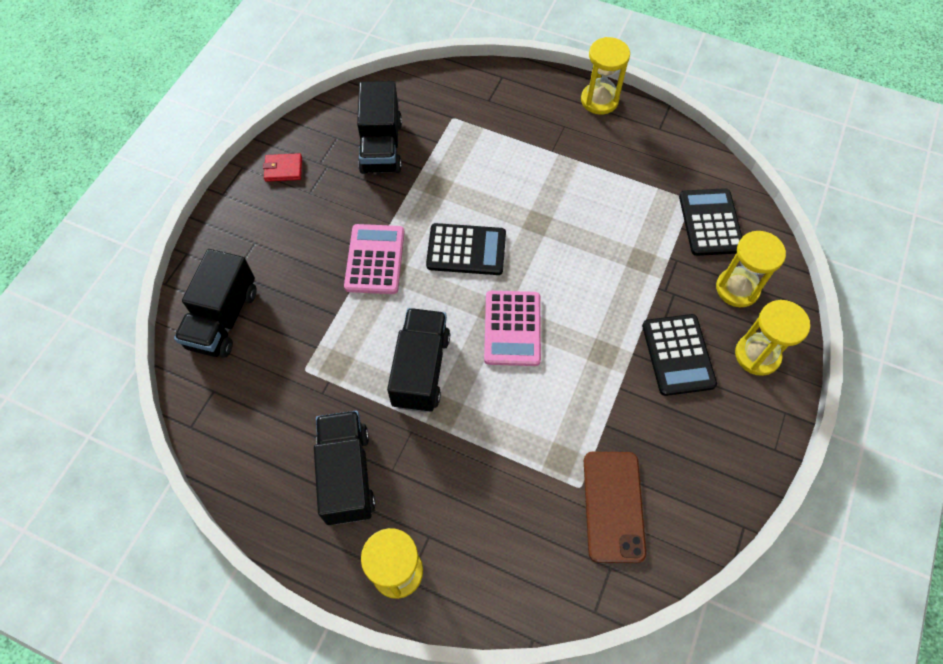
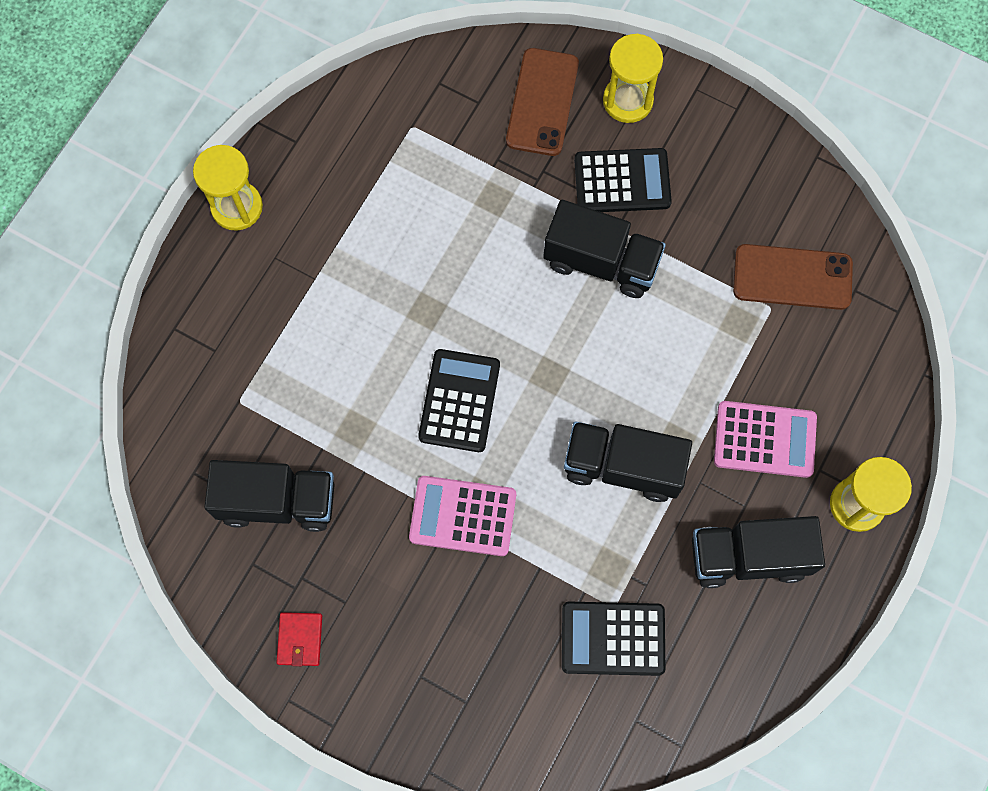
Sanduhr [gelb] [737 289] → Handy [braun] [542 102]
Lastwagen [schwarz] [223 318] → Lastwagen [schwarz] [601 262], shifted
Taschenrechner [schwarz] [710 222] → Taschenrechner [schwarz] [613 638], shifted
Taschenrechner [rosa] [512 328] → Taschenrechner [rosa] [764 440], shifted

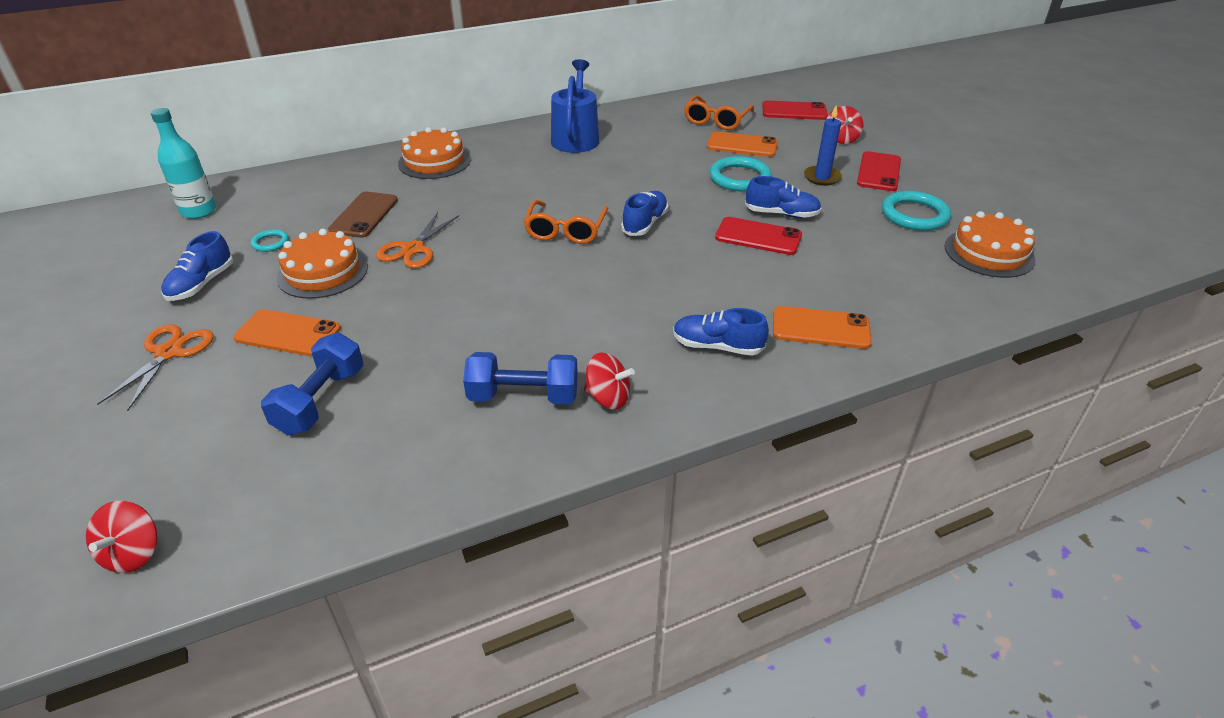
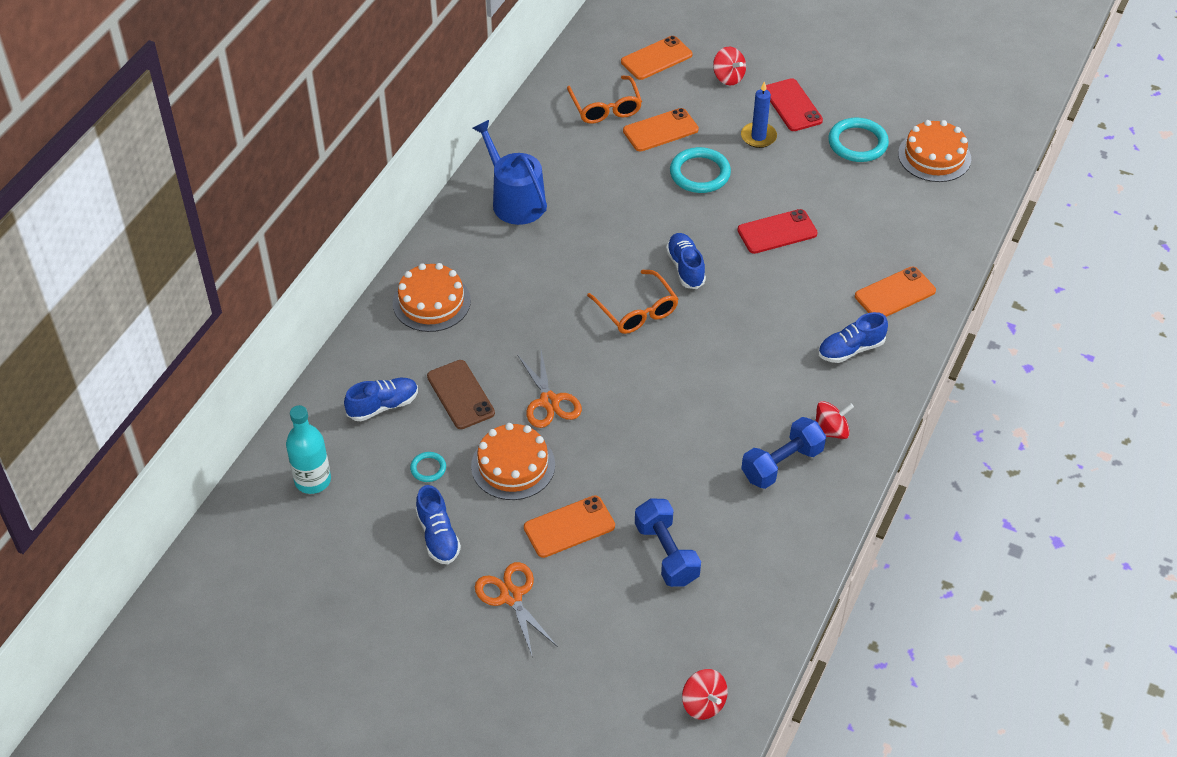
Schuh [blau] [781 214] → Schuh [blau] [383 406], shifted
Handy [rot] [794 111] → Handy [orange] [656 58]

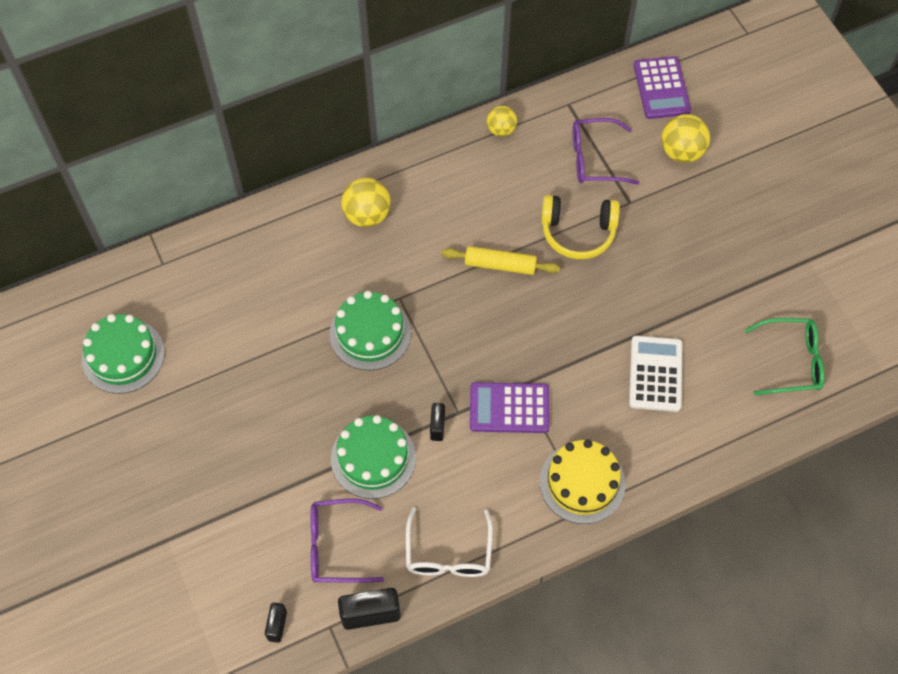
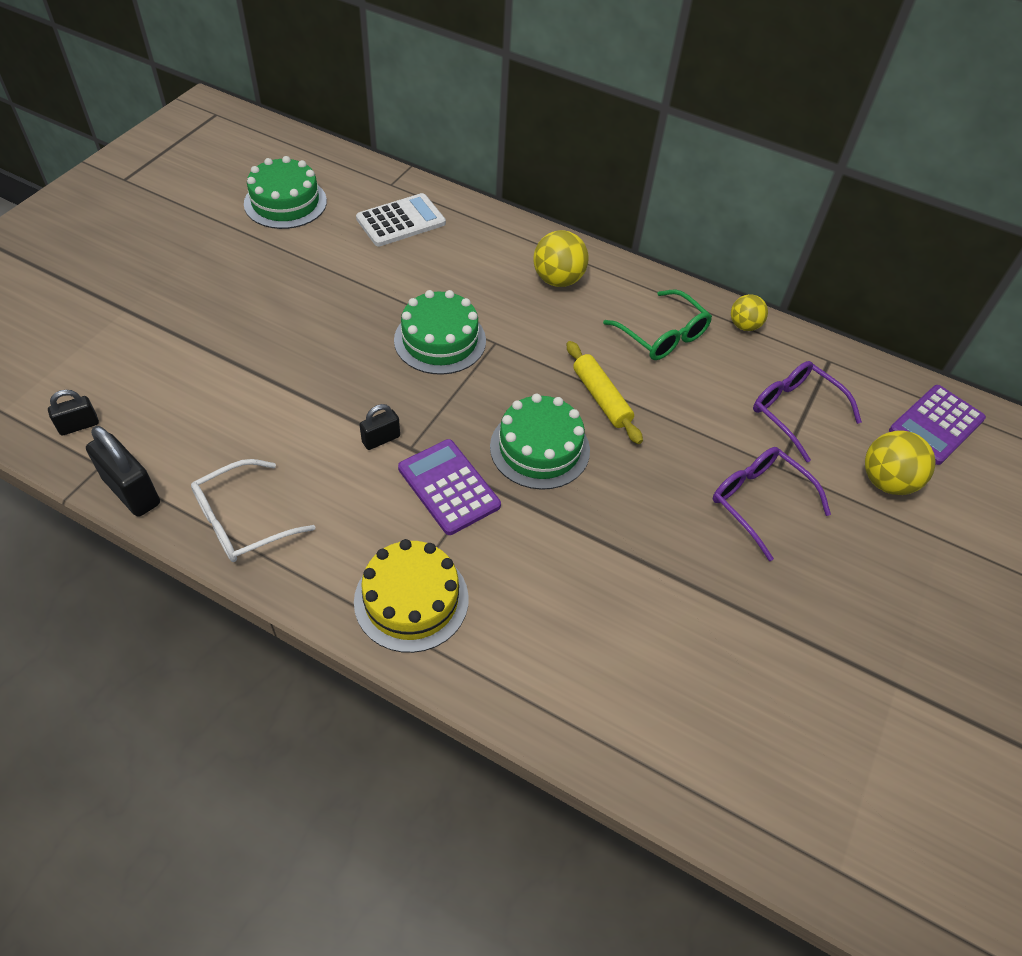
Taschenrechner [weiß] [655 374] → Taschenrechner [weiß] [401 221], shifted
Kuchen [grün] [373 458] → Kuchen [grün] [539 448], shifted
Brille [grün] [791 361] → Brille [grün] [662 335], shifted
Brille [lila] [337 546] → Brille [lila] [759 502], shifted
Kopfhörer [gelb] [578 232] → -

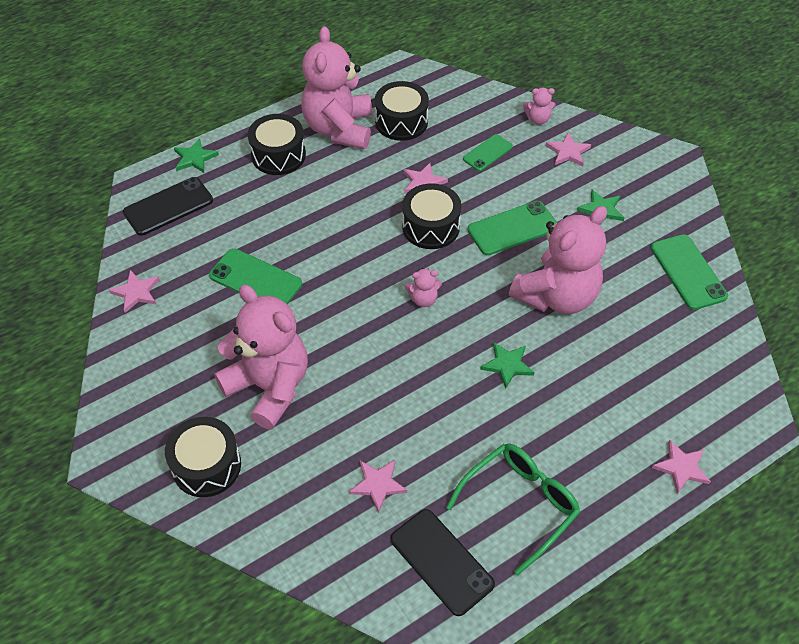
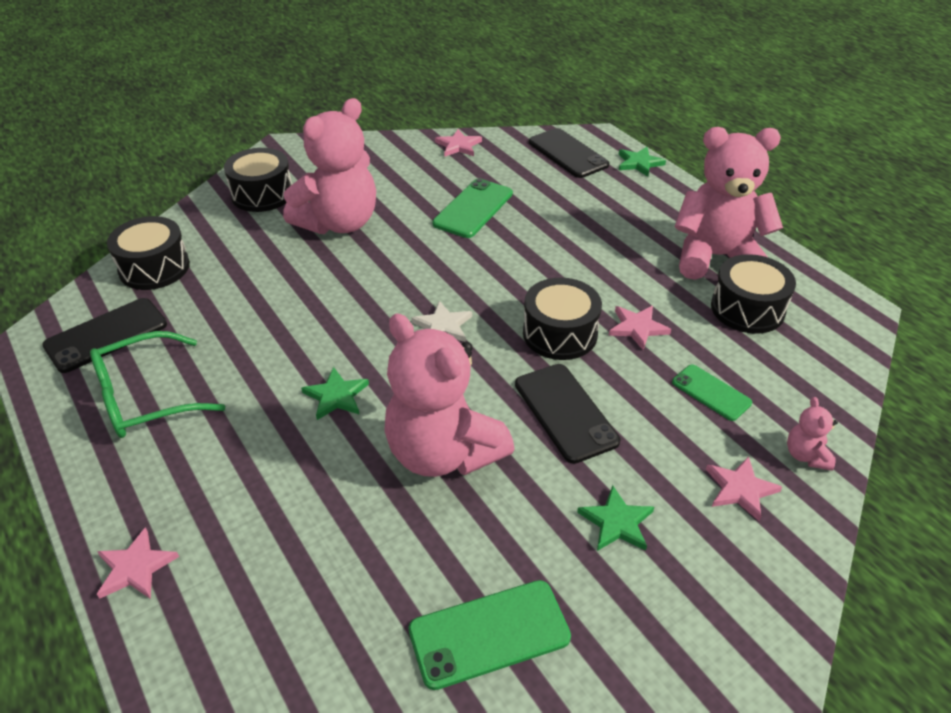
Brille [grün] [520 504] → Brille [grün] [145 398], 105 degrees clockwise
Trommel [schwarz] [278 155] → Trommel [schwarz] [154 268], shifted
Teddybär [rosa] [423 299] → Stern [weiß] [443 326]
Handy [grün] [512 228] → Handy [schwarz] [565 412]
Stern [rosa] [378 484] → -

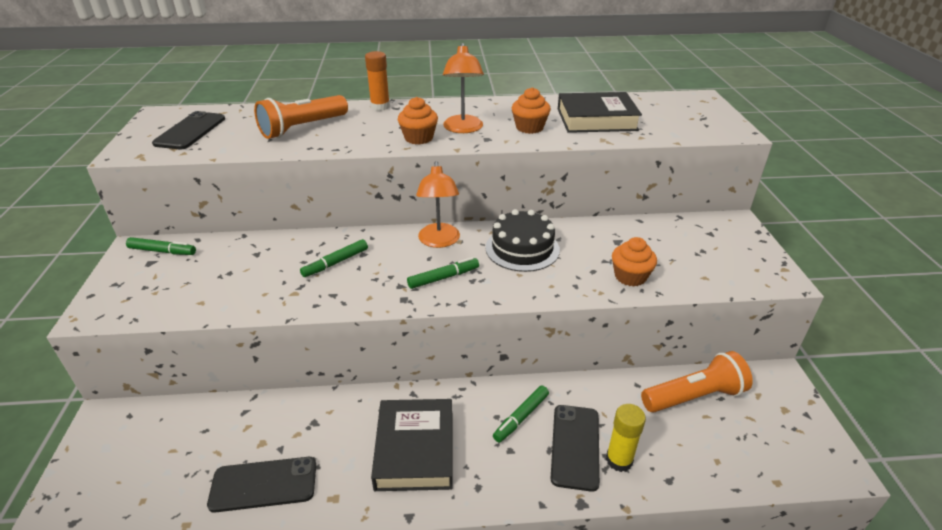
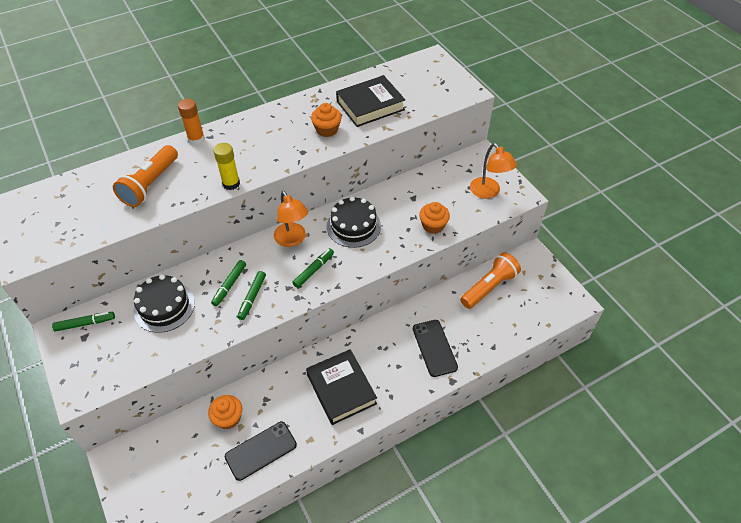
- → Kuchen [schwarz] [164 306]
Muffin [orange] [419 138] → Muffin [orange] [228 418], shifted
Klebestift [gelb] [619 460] → Klebestift [gelb] [231 183], shifted
Filzstift [grün] [521 417] → Filzstift [grün] [252 297], shifted
Lampe [orange] [463 129] → Lampe [orange] [488 192], shifted
Handy [schwarz] [190 131] → -

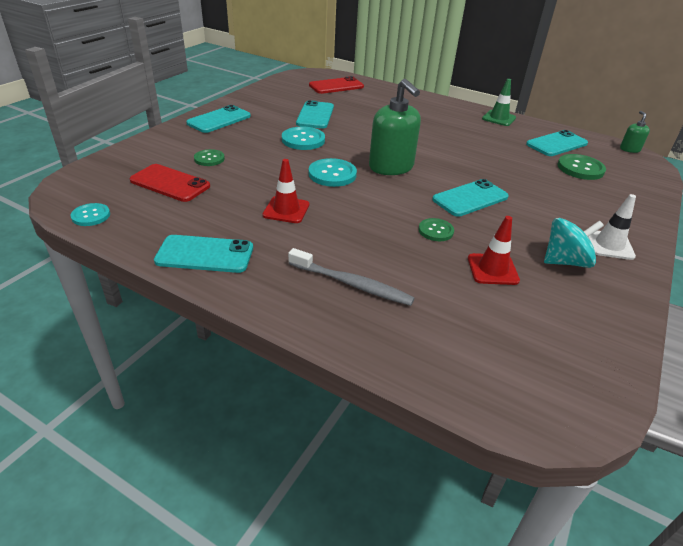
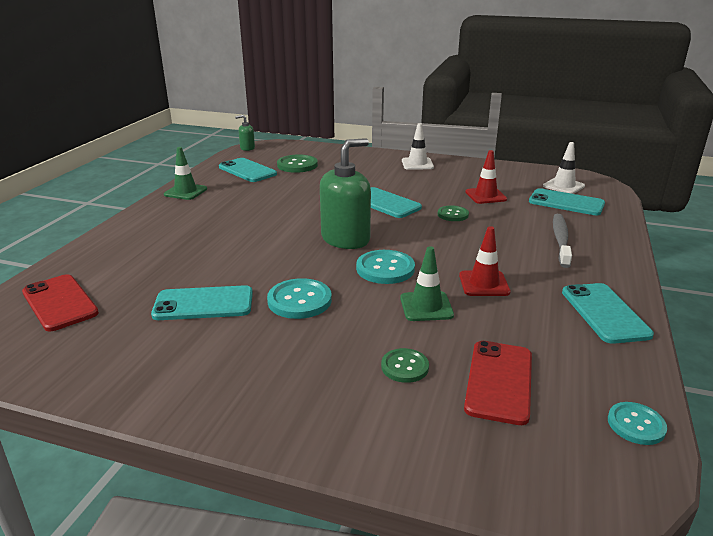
- → Leitkegel [grün] [426 306]
Handy [türkis] [219 120] → Handy [türkis] [566 203], shifted
- → Leitkegel [weiß] [563 186]
Kreisel [türkis] [565 261] → -

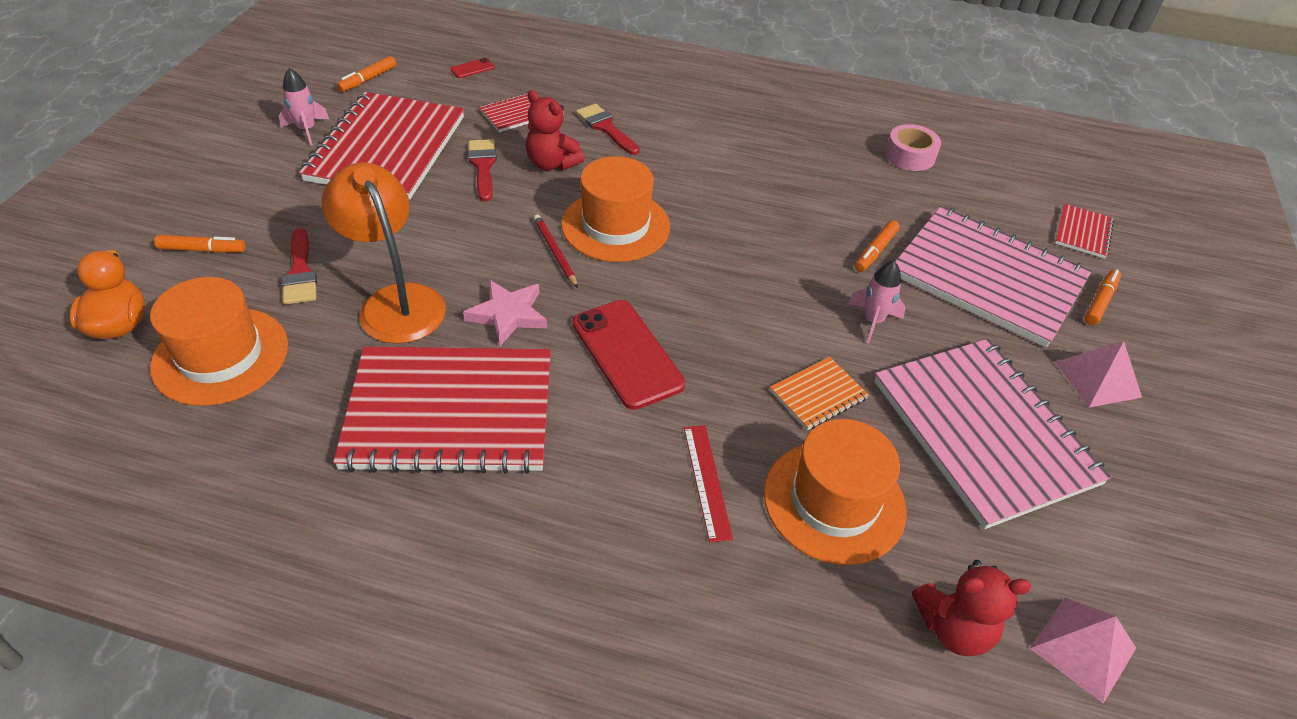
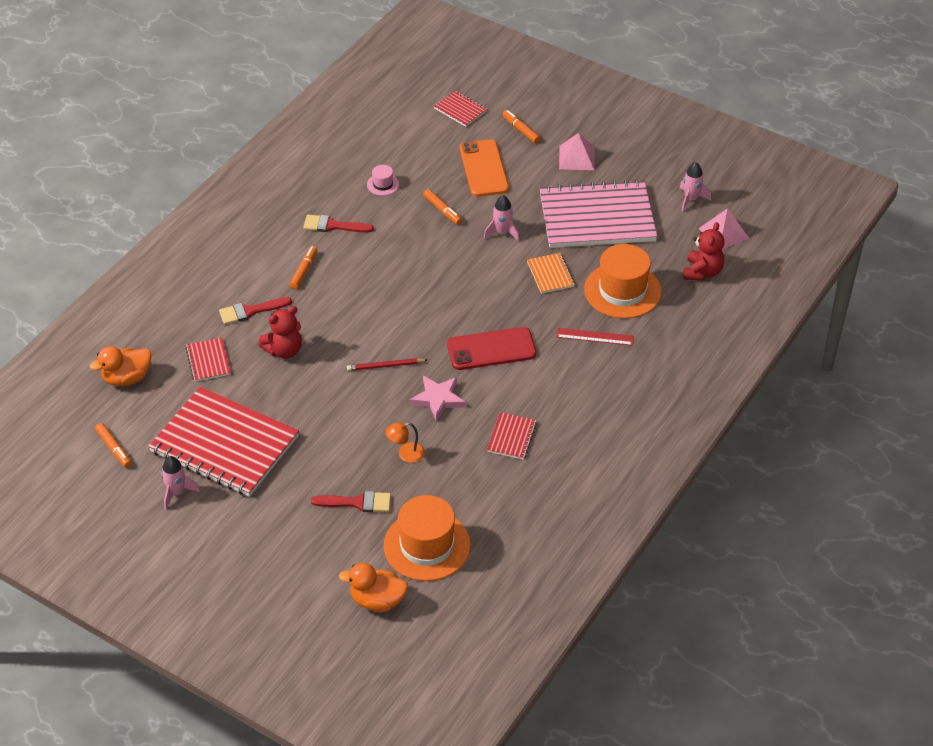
Handy [rot] [472 68] → Ente [orange] [127 378]
Filzstift [orange] [202 250] → Filzstift [orange] [304 271], shifted
Pinsel [rot] [483 166] → Pinsel [rot] [333 226], shifted
- → Hut [rosa] [383 184]
Lampe [orange] [396 301] → Lampe [orange] [405 454], x0.46
Notizbuch [rosa] [988 277] → Handy [orange] [484 168]
Notizbuch [rot] [450 412] → Notizbuch [rot] [511 437], x0.42
- → Rakete [rosa] [691 199]
Hut [orange] [615 226] → -
Klebeband [rosa] [910 156] → -

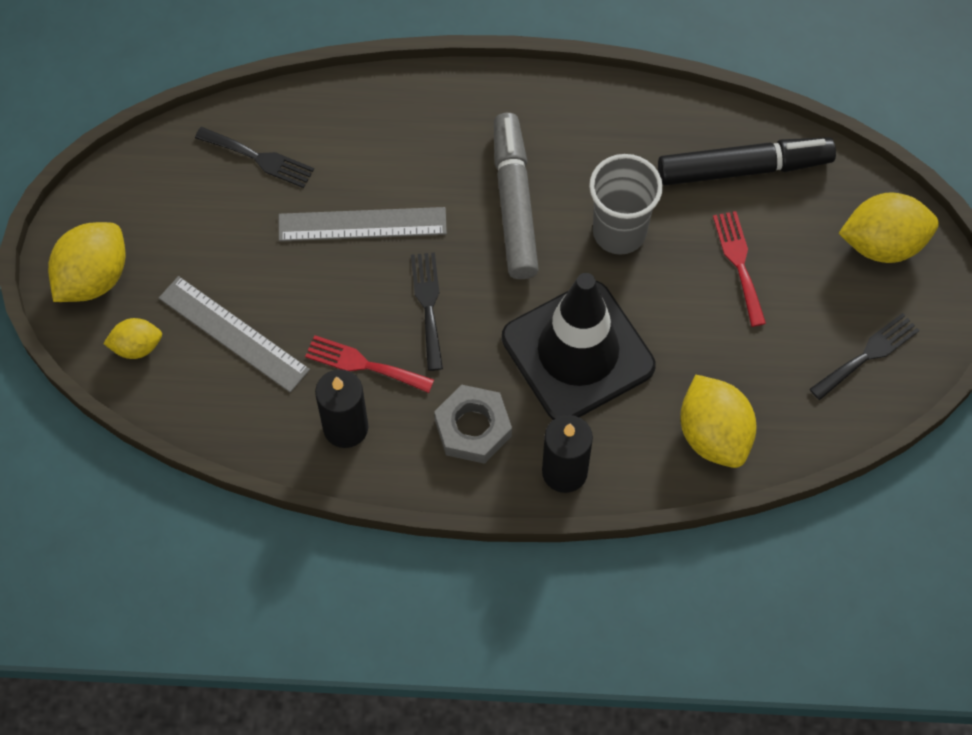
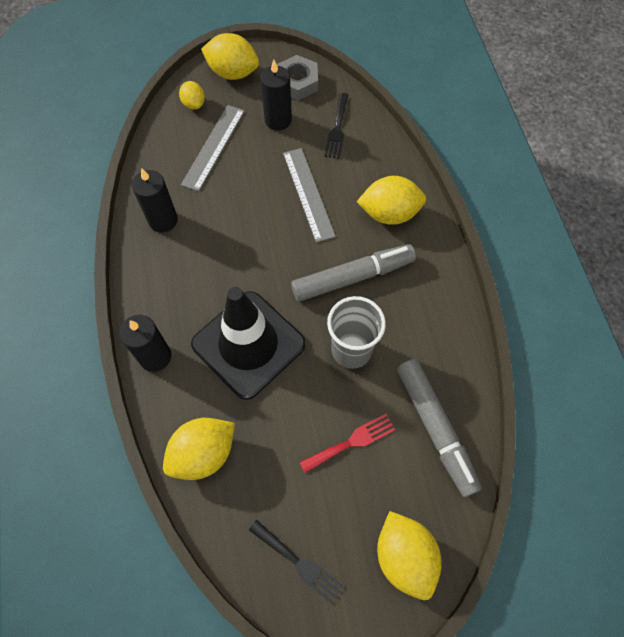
- → Kerze [schwarz] [278 120]
Sechskantmutter [grau] [473 428] → Sechskantmutter [grau] [297 82], shifted
- → Zitrone [gelb] [389 213]
Filzstift [schwarz] [744 168] → Filzstift [grau] [435 428]
Gabel [rot] [363 364] → -
Gabel [schwarz] [428 305] → -

